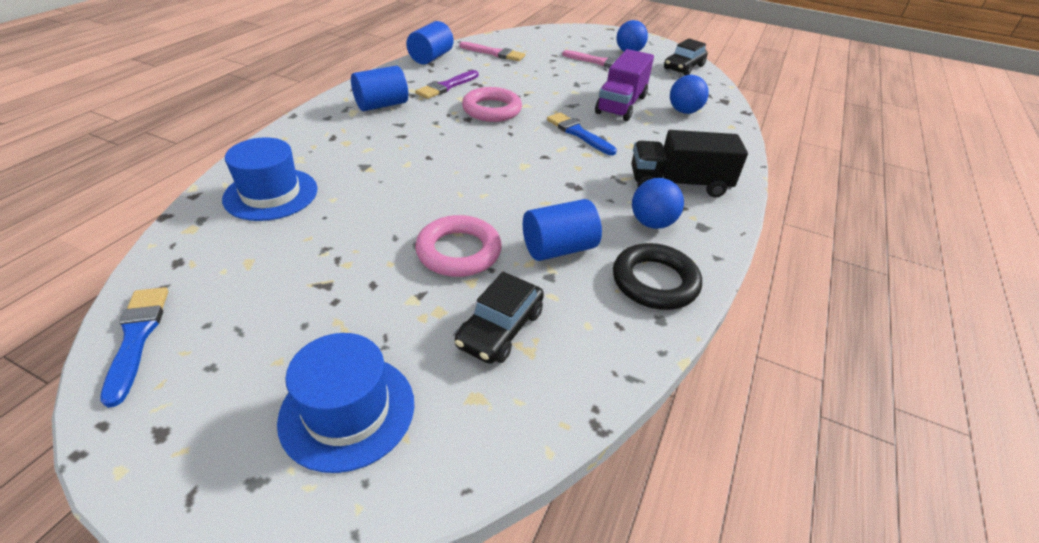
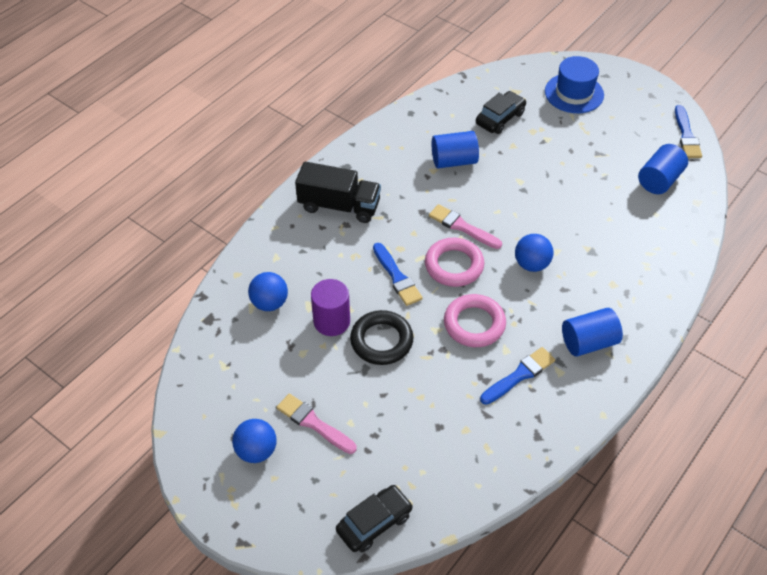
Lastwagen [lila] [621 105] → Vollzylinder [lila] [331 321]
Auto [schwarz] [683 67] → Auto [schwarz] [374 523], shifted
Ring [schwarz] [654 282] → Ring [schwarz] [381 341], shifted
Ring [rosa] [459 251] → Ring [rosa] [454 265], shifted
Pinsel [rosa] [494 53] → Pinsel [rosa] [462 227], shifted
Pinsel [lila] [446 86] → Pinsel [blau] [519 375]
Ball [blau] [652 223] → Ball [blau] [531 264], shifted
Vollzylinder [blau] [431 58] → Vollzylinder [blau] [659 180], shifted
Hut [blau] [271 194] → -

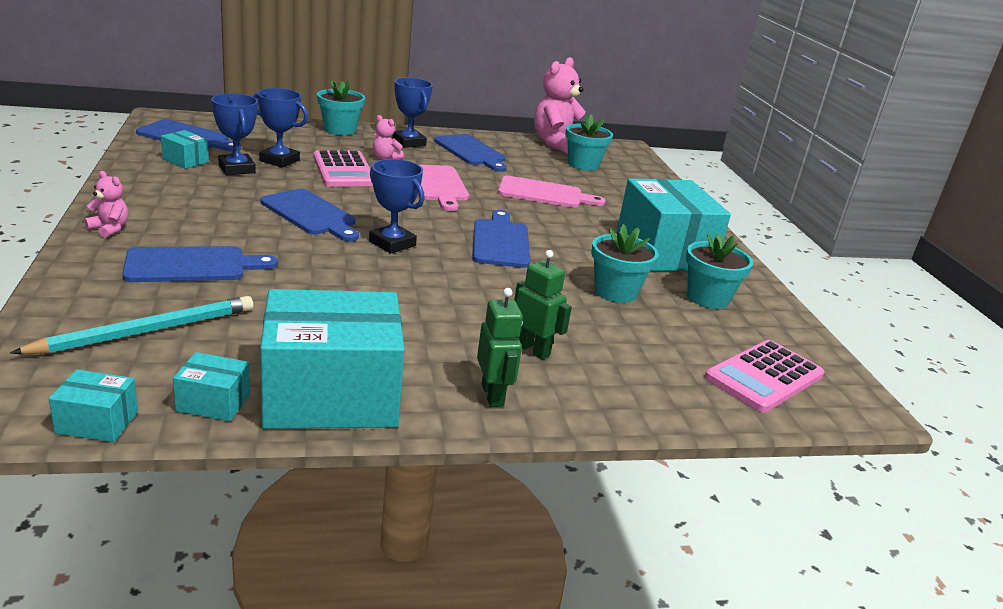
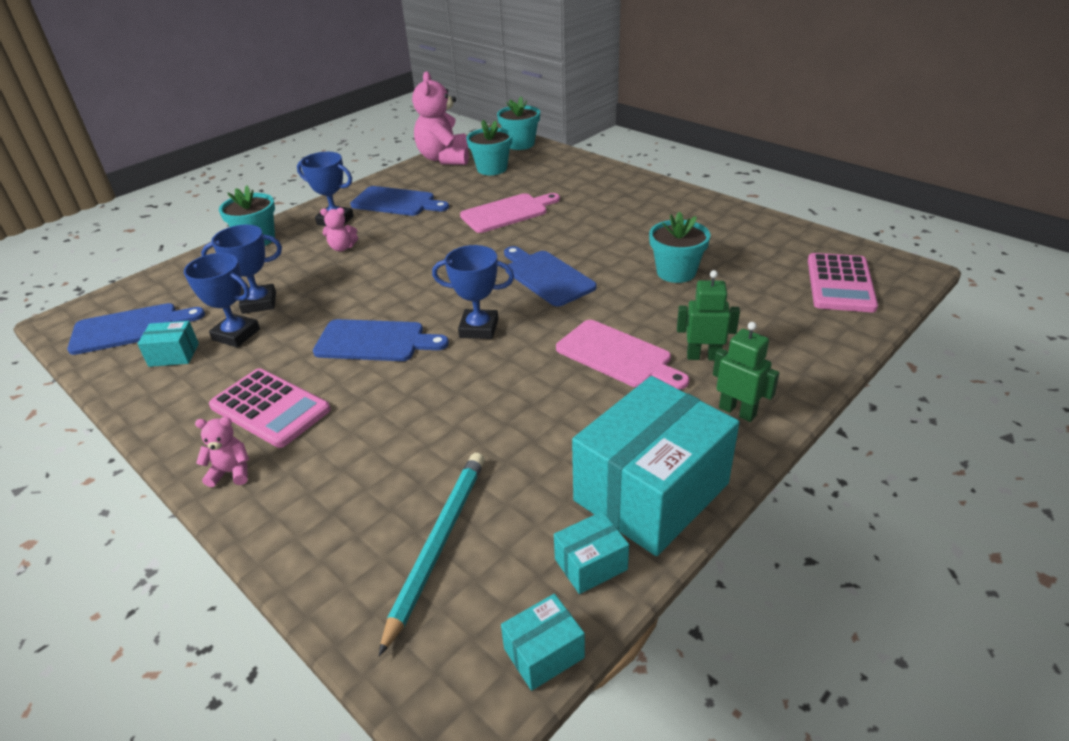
Taschenrechner [rosa] [344 170] → Taschenrechner [rosa] [270 408], shifted
Blumentopf [türkis] [708 298] → Blumentopf [türkis] [520 144], shifted
Schneidebrett [rosa] [438 185] → Schneidebrett [rosa] [617 356], shifted
Schneidebrett [blau] [192 265] → -
Schachtel [türkis] [664 251] → -

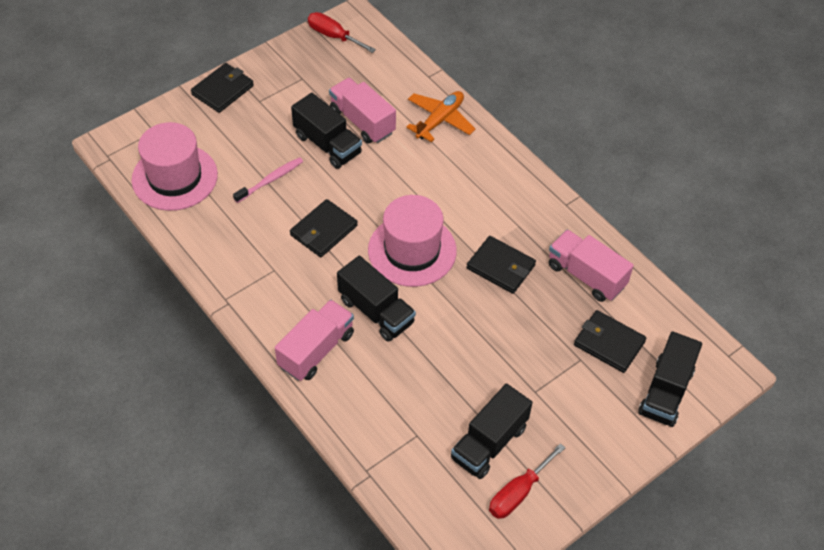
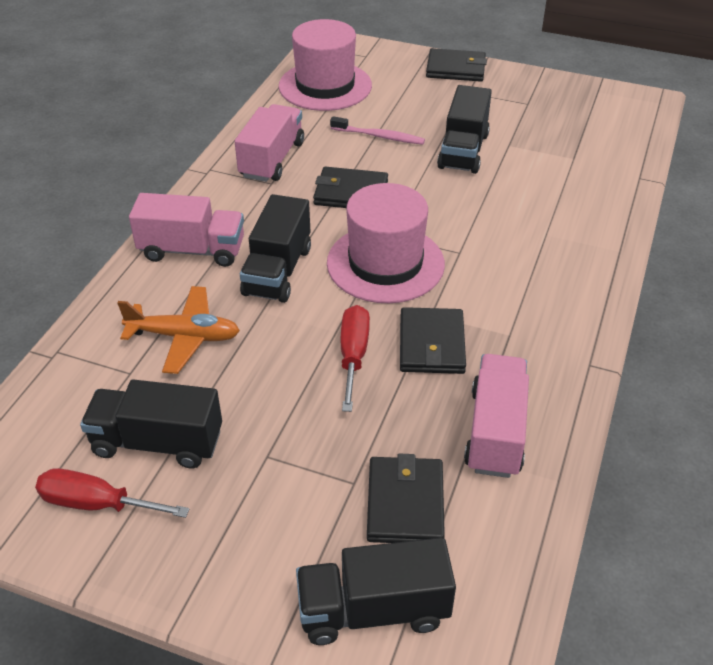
Flugzeug [orange] [440 120] → Flugzeug [orange] [184 337], shifted
Lastwagen [rosa] [362 121] → Lastwagen [rosa] [272 160], shifted
Schraubenzieher [rot] [333 36] → Schraubenzieher [rot] [353 355], shifted

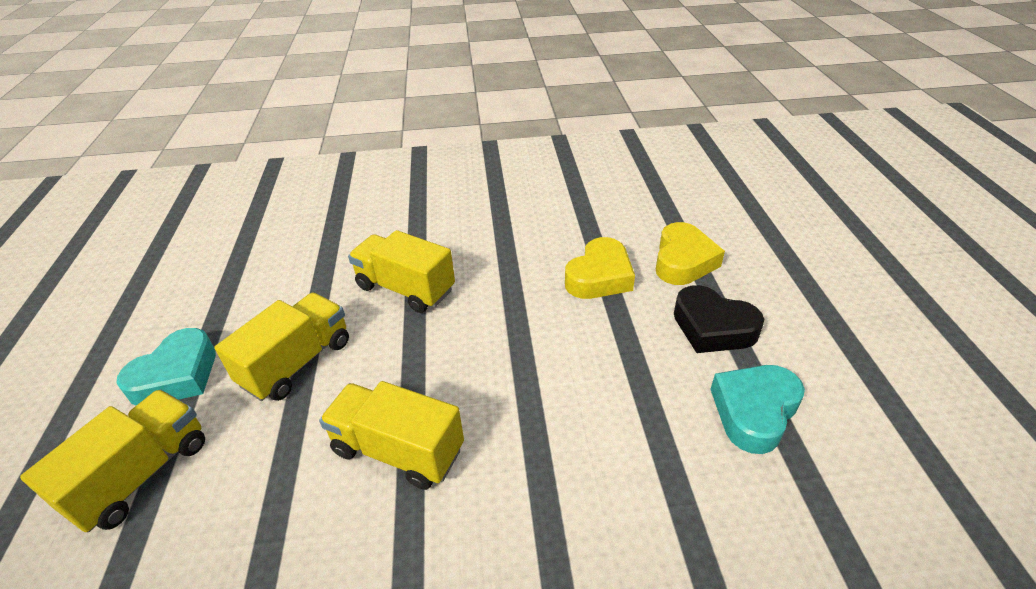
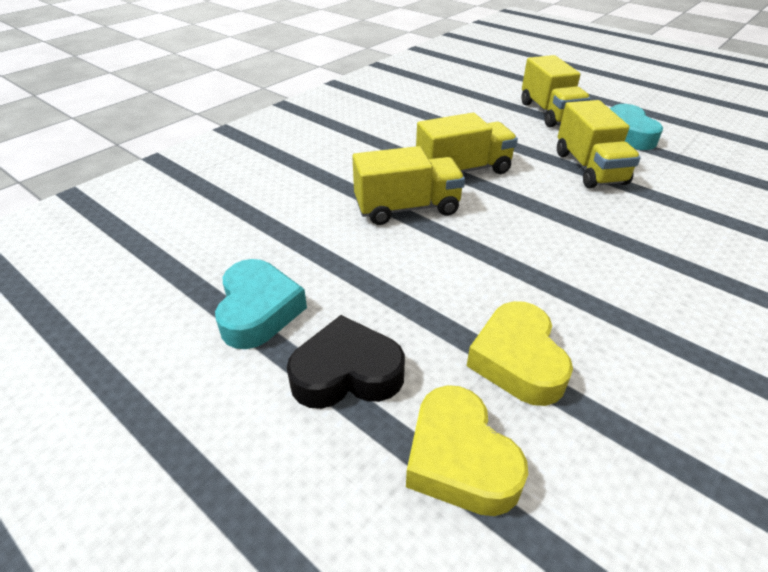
Lastwagen [gelb] [405 288] → Lastwagen [gelb] [407 208], shifted

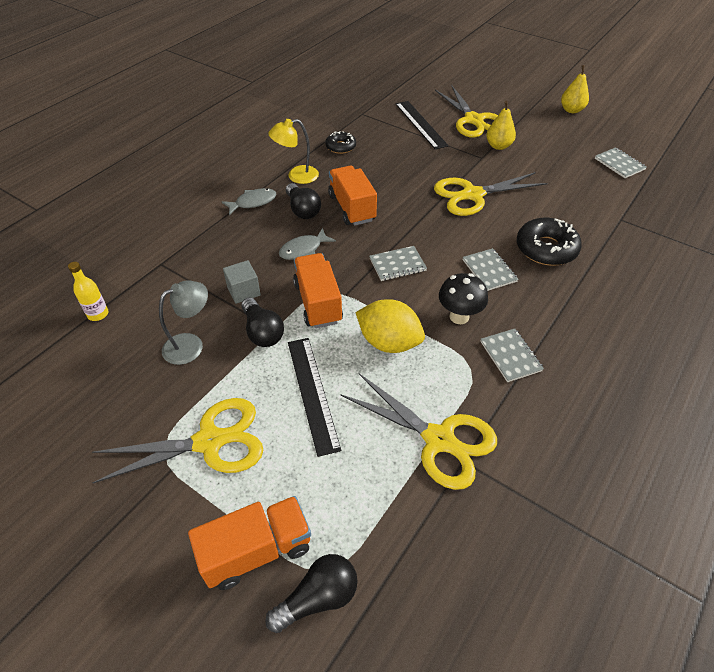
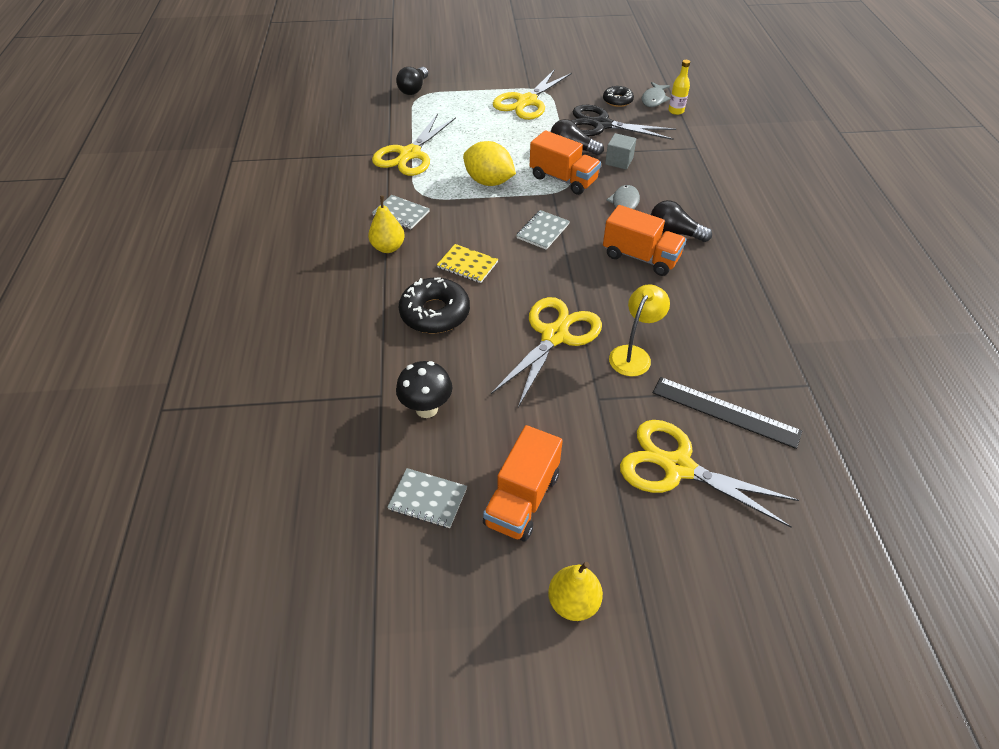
Birne [gelb] [498 146] → Birne [gelb] [388 247], shifted
Schere [gelb] [439 440] → Schere [gelb] [409 154], 60 degrees counterclockwise
Pilz [schwarz] [459 317] → Pilz [schwarz] [426 409], shifted
Notizbuch [grau] [489 271] → Notizbuch [gelb] [467 265]
Zitrone [gelb] [389 342] → Zitrone [gelb] [489 182], 45 degrees clockwise
Lastwagen [orange] [257 551] → Lastwagen [orange] [522 499], shifted
Lampe [grau] [191 345] → Schere [schwarz] [601 125]
Donut [schwarz] [340 147] → Donut [schwarz] [617 100], shifted
Lampe [gelb] [296 176] → Lampe [gelb] [633 354], shifted
Fisch [grau] [253 202] → Fisch [grau] [654 99], shifted
Lineal [schwarz] [312 393] → -

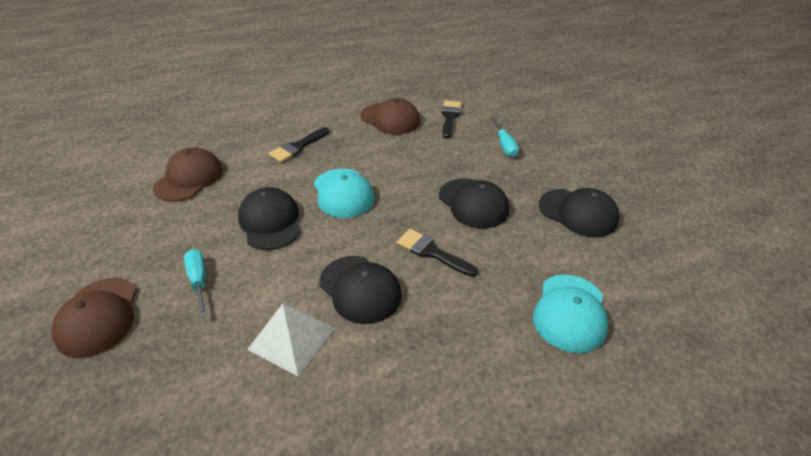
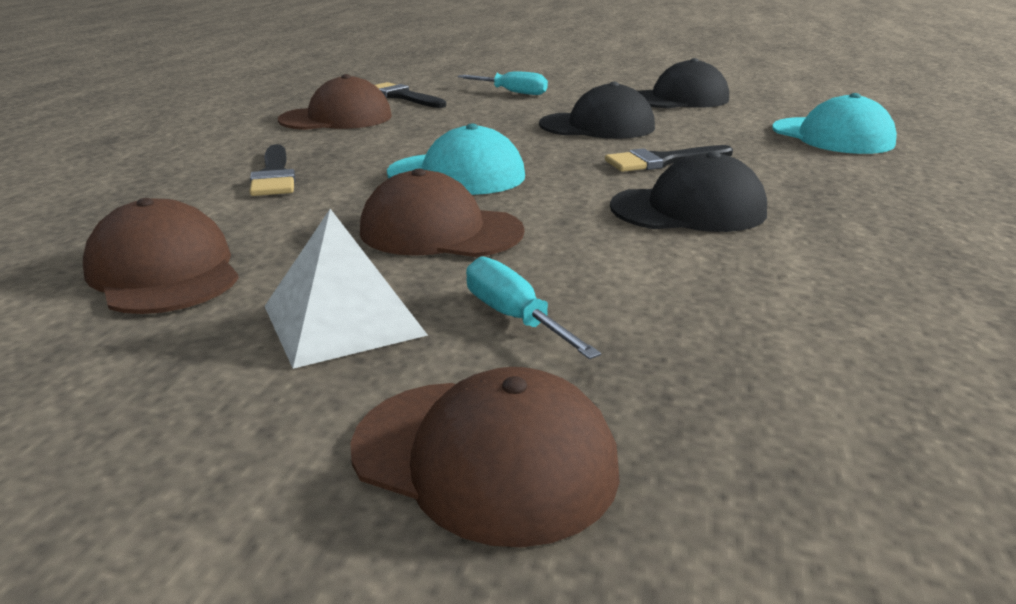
Pyramide [weiß] [291 338] → Pyramide [weiß] [343 320], shifted
Kappe [schwarz] [270 221] → Kappe [braun] [440 231]
Schraubenzieher [türkis] [199 280] → Schraubenzieher [türkis] [514 317], 45 degrees clockwise

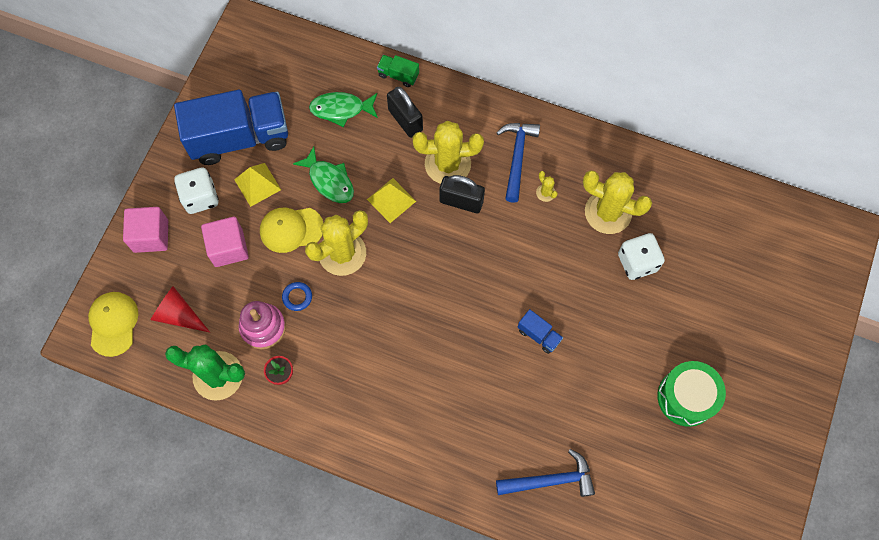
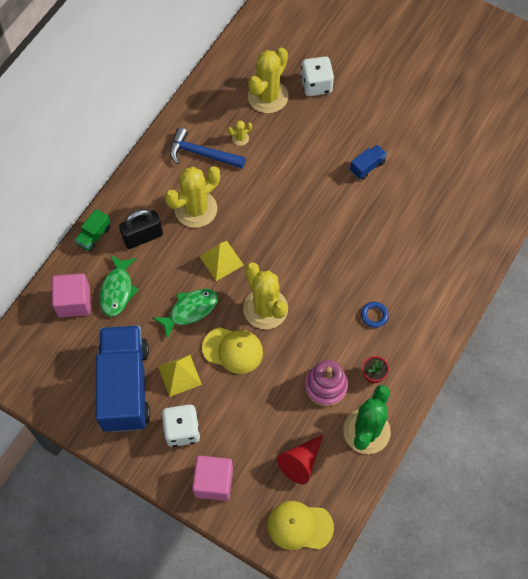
Kubus [rosa] [228 248] → Kubus [rosa] [74 302], shifted
Kaktus [gelb] [447 164] → Kaktus [gelb] [196 209], 45 degrees clockwise
Kappe [gelb] [291 229] → Kappe [gelb] [233 350], 75 degrees counterclockwise
Ring [blau] [297 297] → Ring [blau] [374 315], shifted
Vorhängeschloss [schwarz] [461 201] → -
Hammer [blau] [551 480] → -
Trommel [grün] [686 397] → -

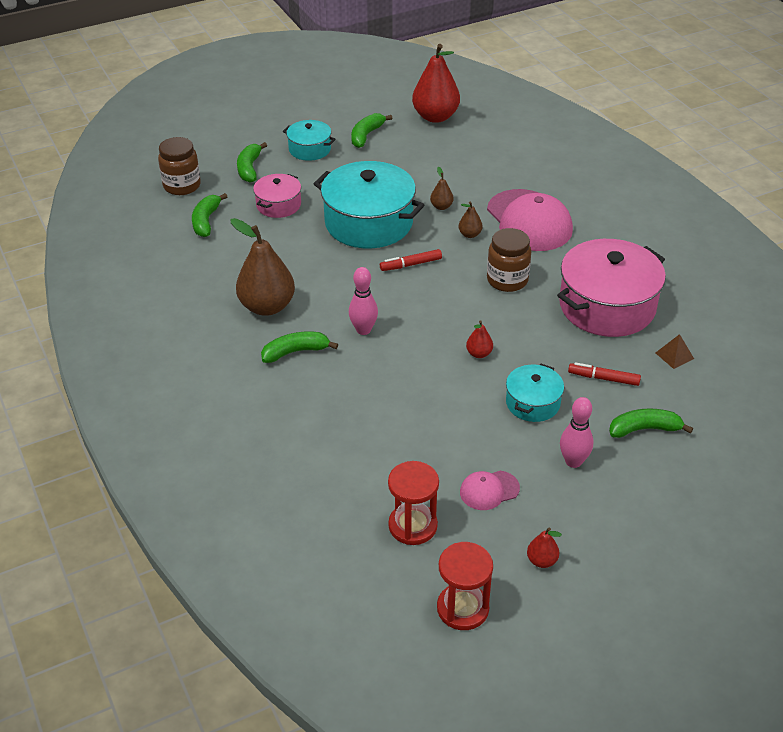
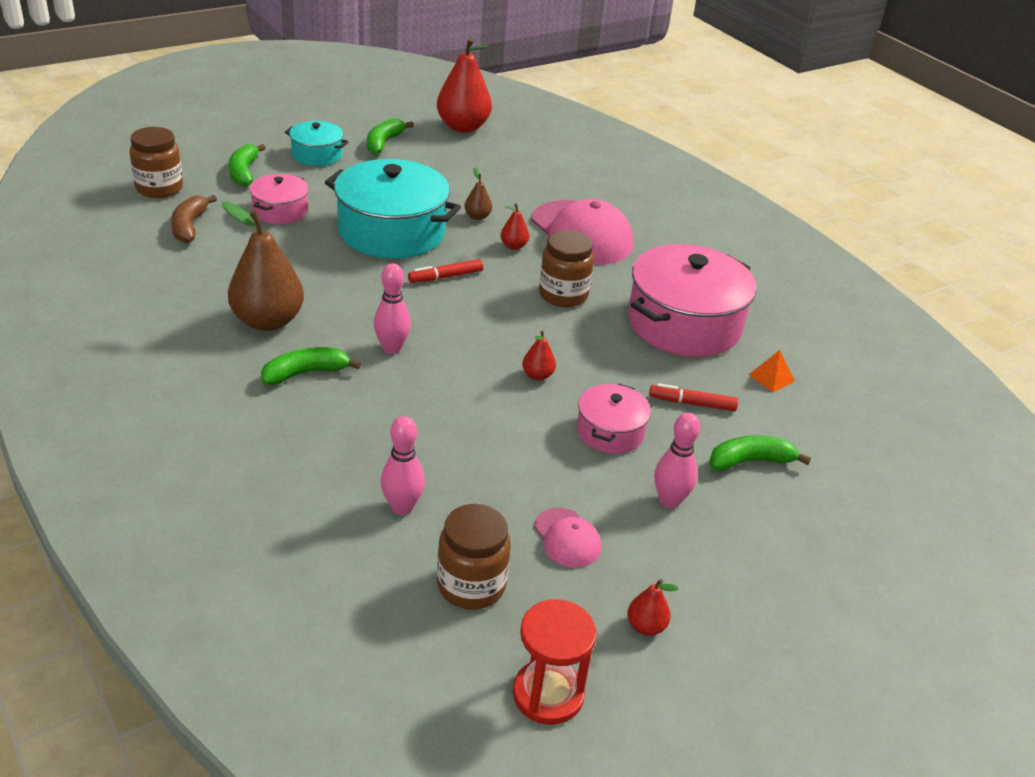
Banane [grün] [206 221] → Banane [braun] [189 226]
- → Bowlingkegel [rosa] [402 507]
Sanduhr [rot] [413 526] → Einmachglas [braun] [471 585]
Birne [braun] [470 234] → Birne [rot] [513 246]
Kappe [rosa] [489 490] → Kappe [rosa] [567 538], 90 degrees counterclockwise
Kochtopf [türkis] [533 403] → Kochtopf [rosa] [610 432]
Pyramide [braun] [674 355] → Pyramide [orange] [771 378]

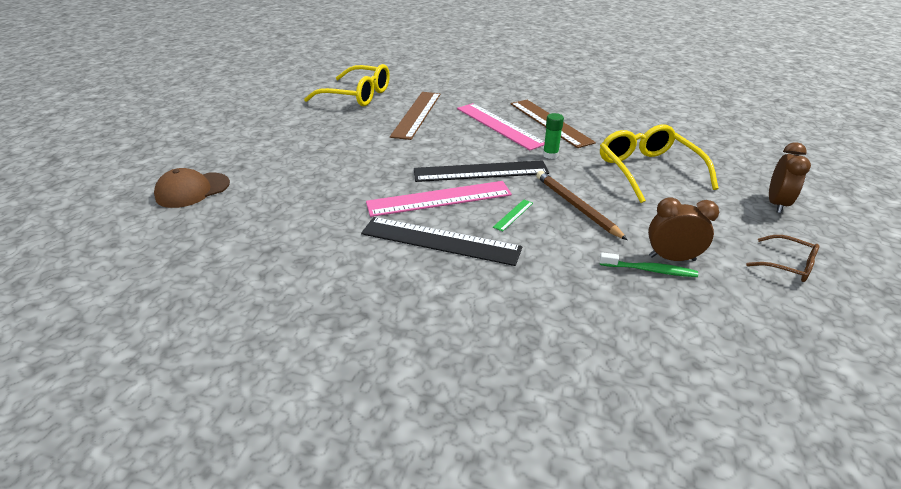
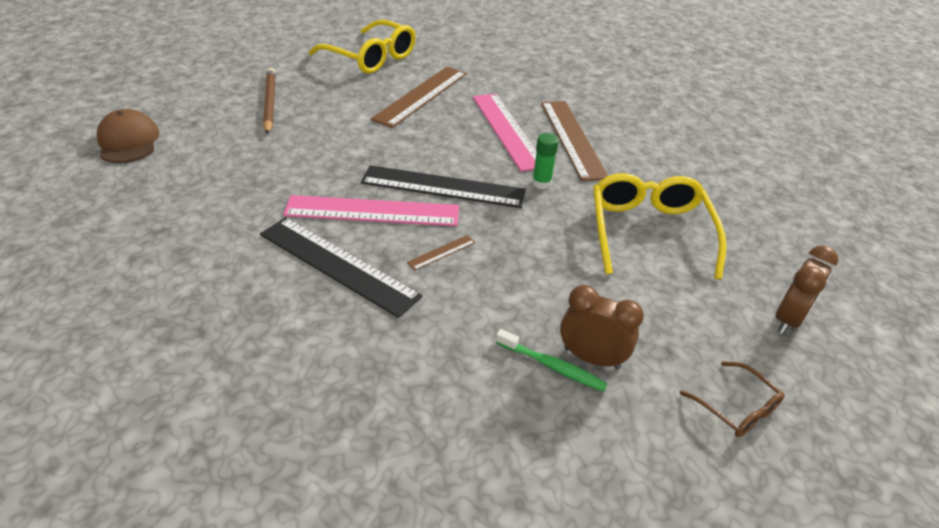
Kappe [braun] [192 190] → Kappe [braun] [128 141], 90 degrees clockwise
Bleistift [braun] [576 206] → Bleistift [braun] [270 103], shifted
Lineal [grün] [513 215] → Lineal [braun] [441 252]

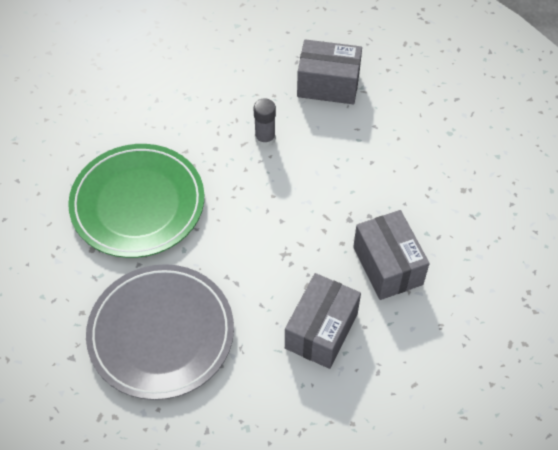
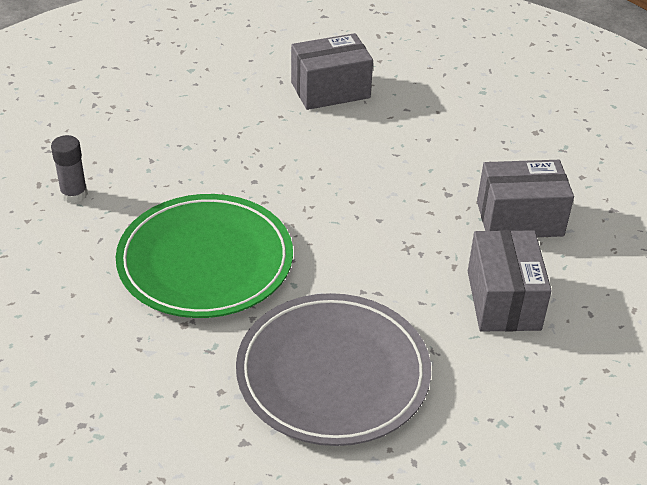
Klebestift [grau] [265 138] → Klebestift [grau] [74 194], shifted
Schachtel [grau] [387 265] → Schachtel [grau] [519 219], 45 degrees counterclockwise

